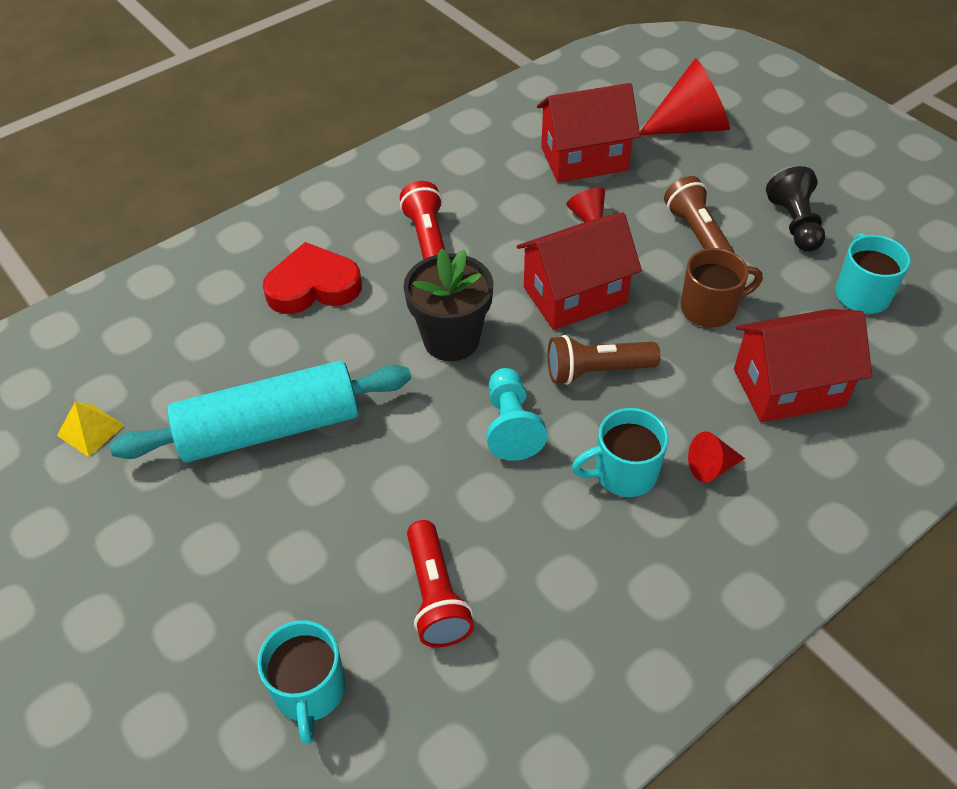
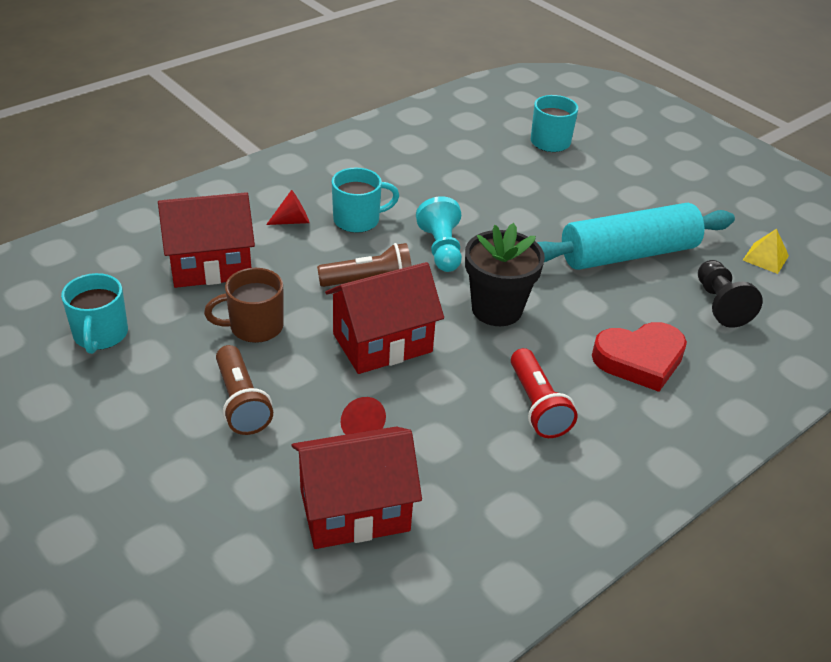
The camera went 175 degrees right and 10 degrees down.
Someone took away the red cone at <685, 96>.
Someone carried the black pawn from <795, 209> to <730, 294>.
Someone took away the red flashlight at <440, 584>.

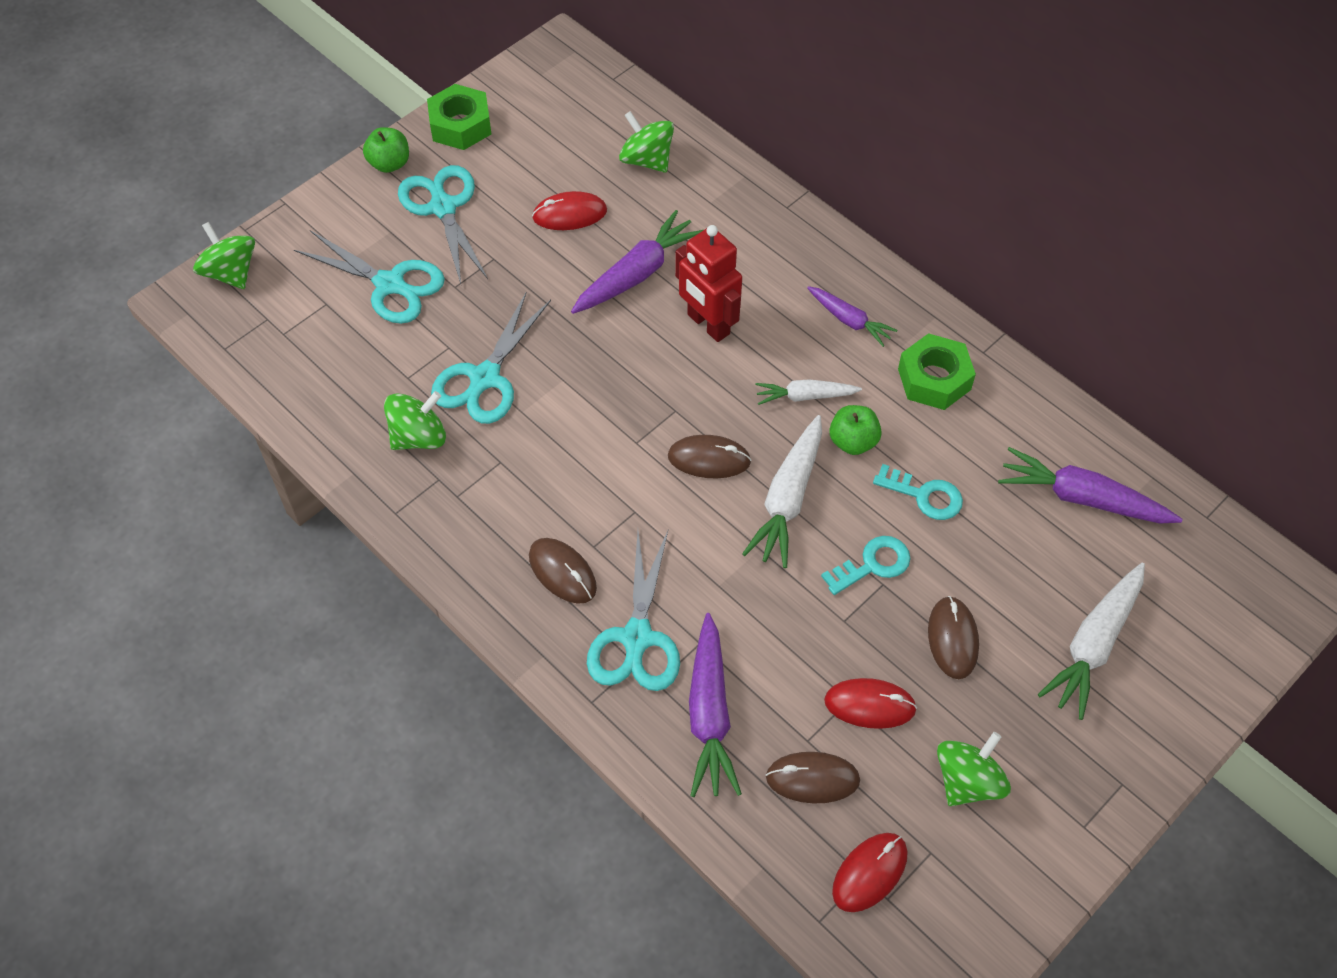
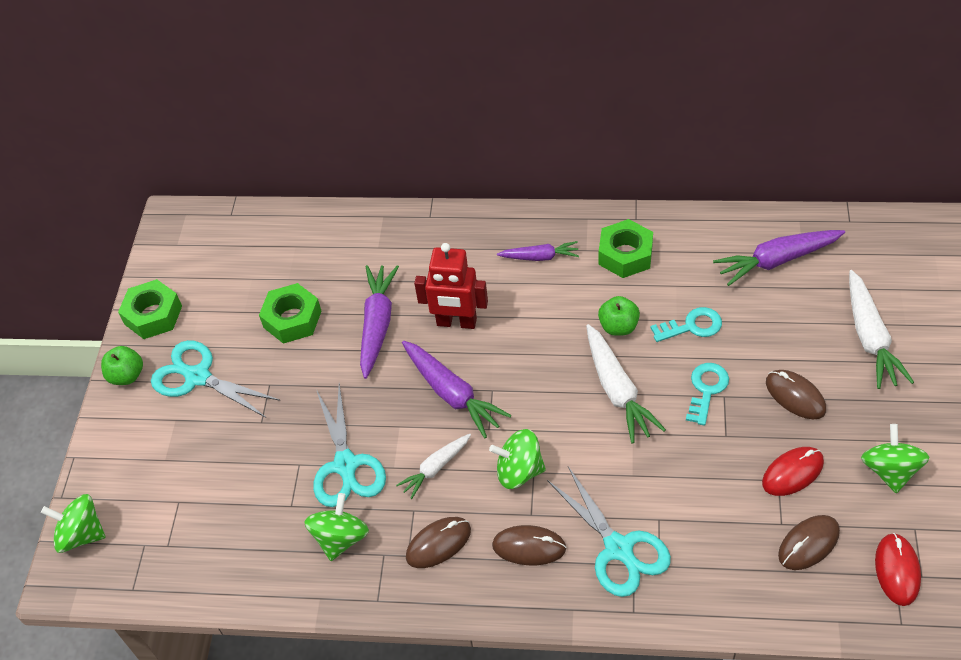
The camera went 35 degrees left and 5 degrees down.
Someone carried the green spinning top from <646, 142> to <517, 459>.
Someone swapped the red mouse at <569, 210> for the green nut at <290, 313>.
Someone took away the turquoise scissors at <369, 277>.
Someone carried the white carrot from <808, 392> to <433, 466>.
Someone carried the brown mouse from <709, 456> to <438, 542>.
Someone carried the purple carrot from <715, 705> to <456, 389>.

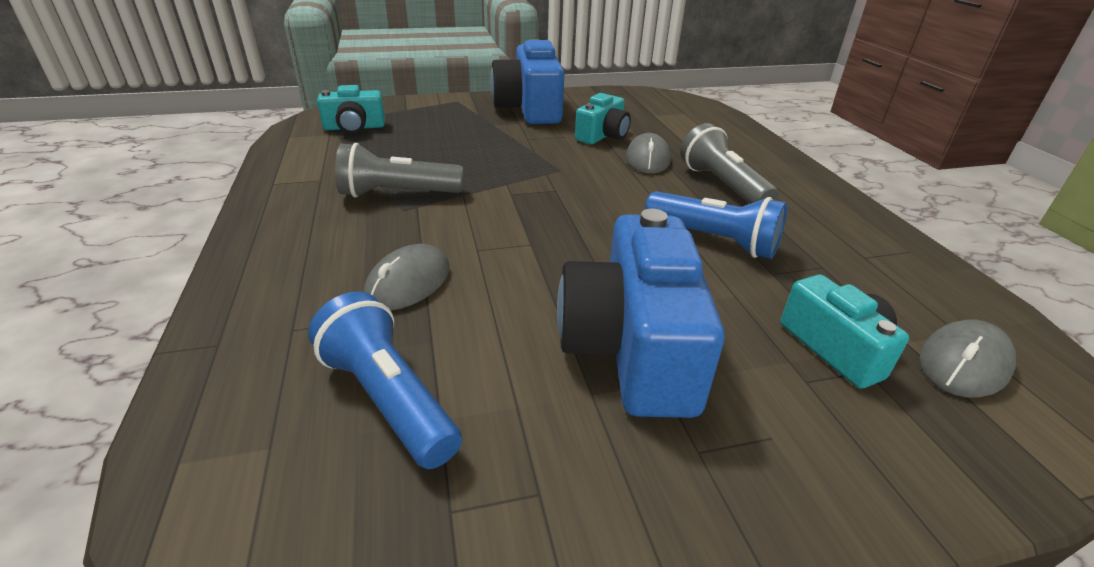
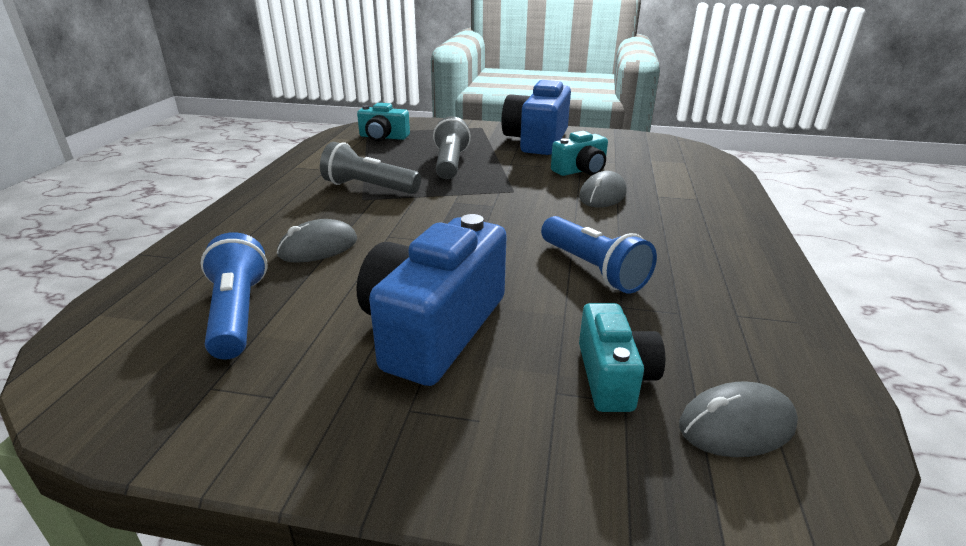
The camera went 25 degrees right and 5 degrees down.
Someone carried the grey flashlight from <729, 163> to <452, 147>.

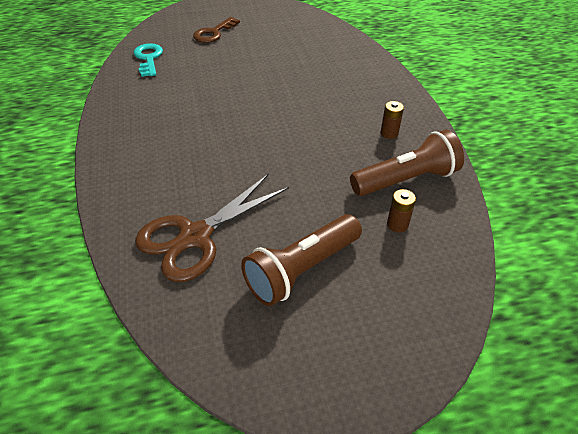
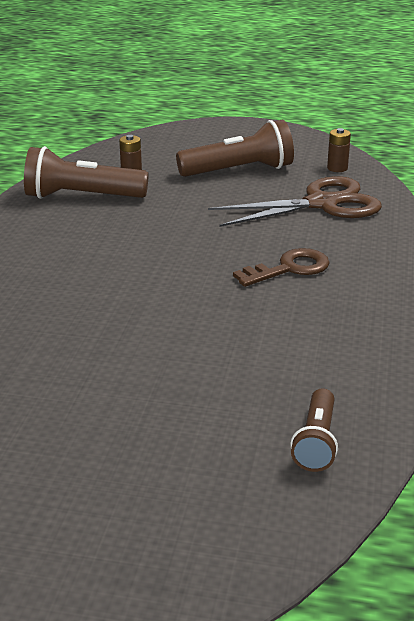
The camera went 155 degrees left and 15 degrees down.
Someone carried the brown key from <216, 30> to <281, 267>.
Someone swapped the turquoise key at <148, 60> for the brown flashlight at <314, 430>.
Someone carried the brown battery from <392, 120> to <339, 150>.

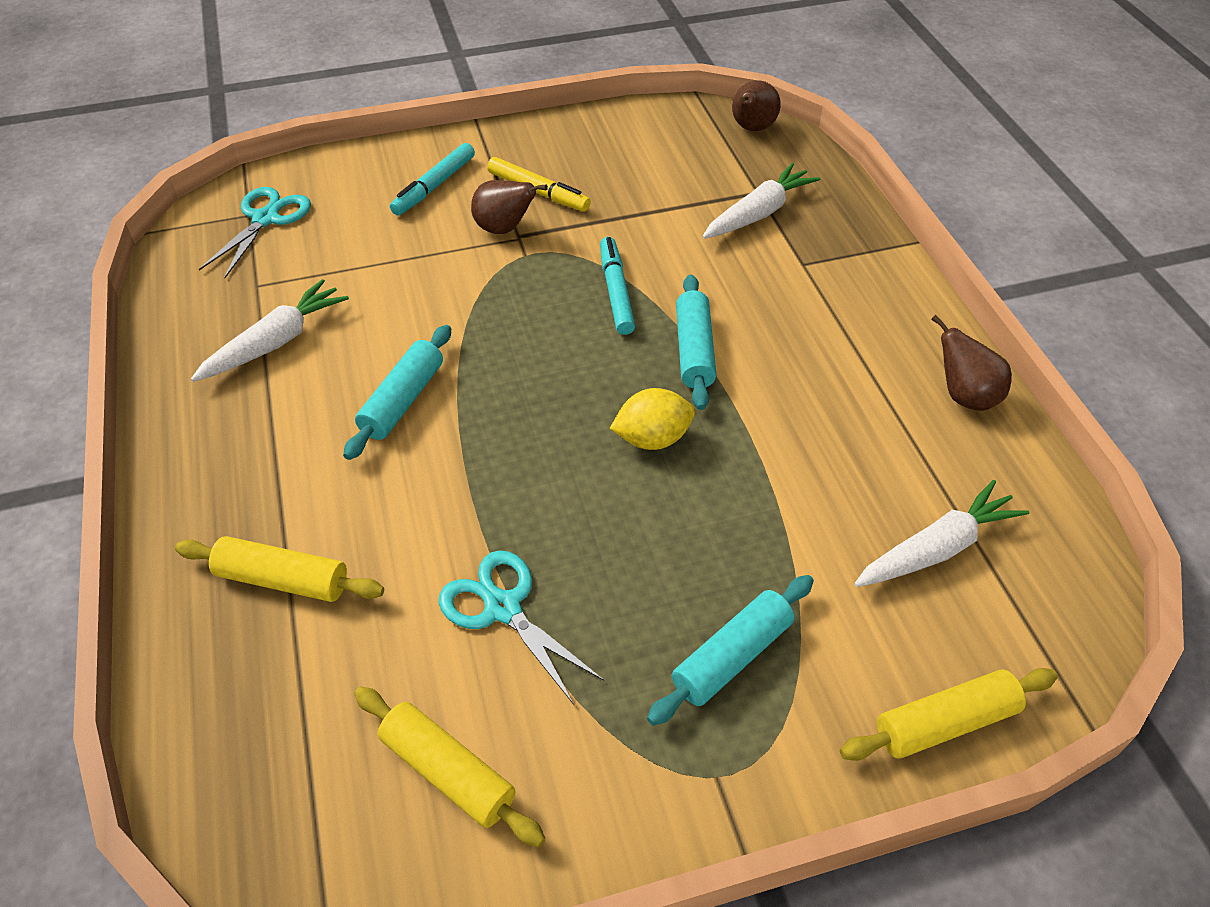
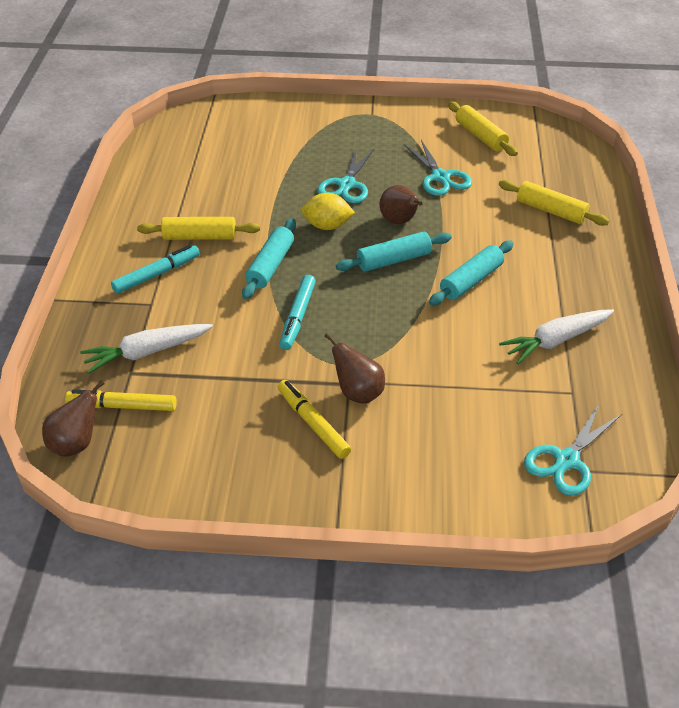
The camera went 160 degrees left and 5 degrees down.
Someone carried the turquoise marker from <432, 179> to <155, 269>.
Someone carried the brown pear from <971, 363> to <401, 204>.
Someone took away the white carrot at <941, 533>.
Someone carried the turquoise rolling pin from <730, 650> to <394, 252>.
Someone carried the yellow rolling pin from <949, 714> to <198, 228>.
Someone put down the turquoise scissors at <346, 175>.
Someone put down the yellow marker at <121, 400>.

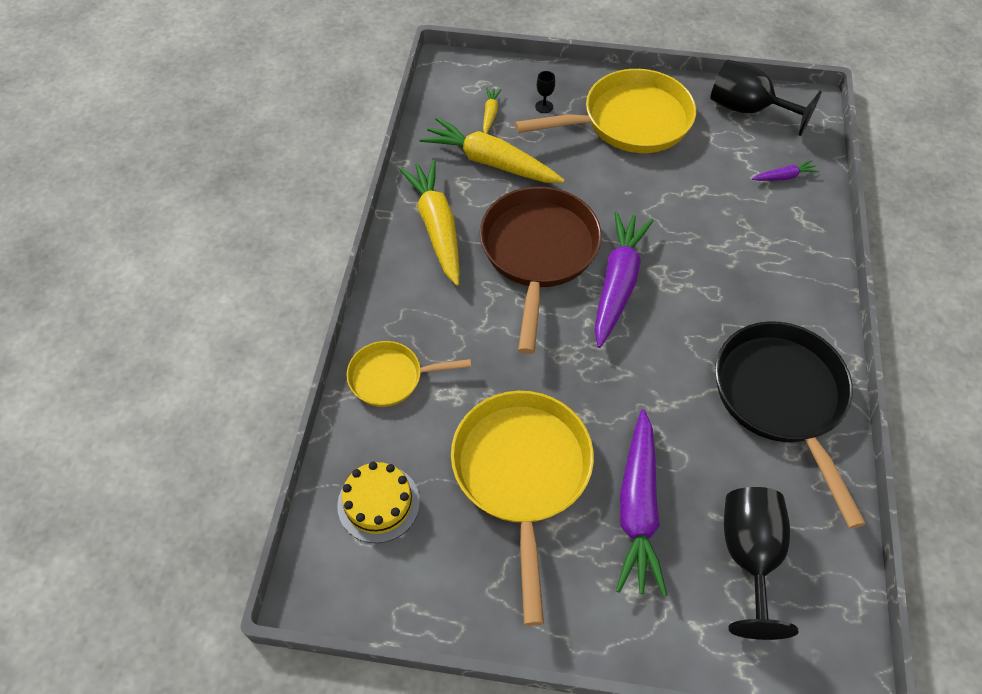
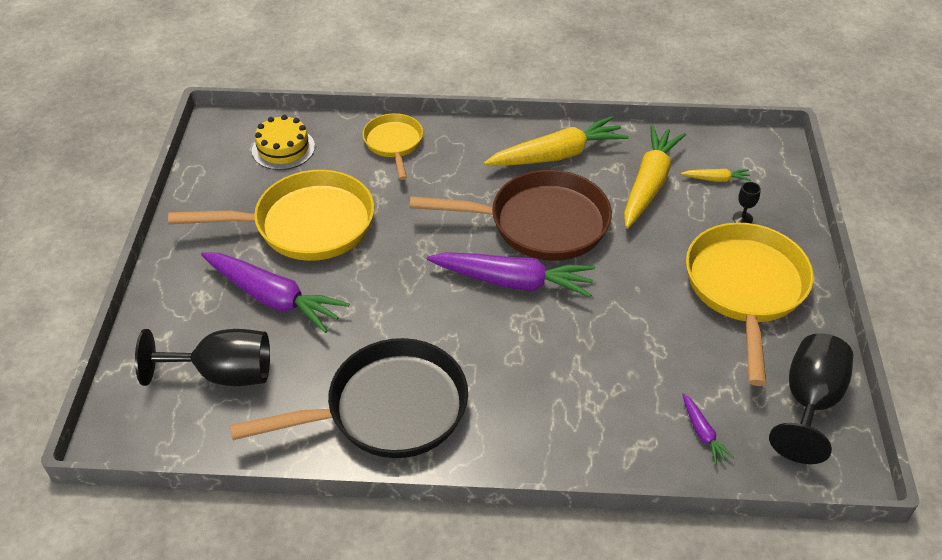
The camera went 85 degrees right and 10 degrees down.
Someone rotated the yellow pan at <605, 111> by 150 degrees counterclockwise.
Someone rotated the purple carrot at <641, 503> by 150 degrees counterclockwise.

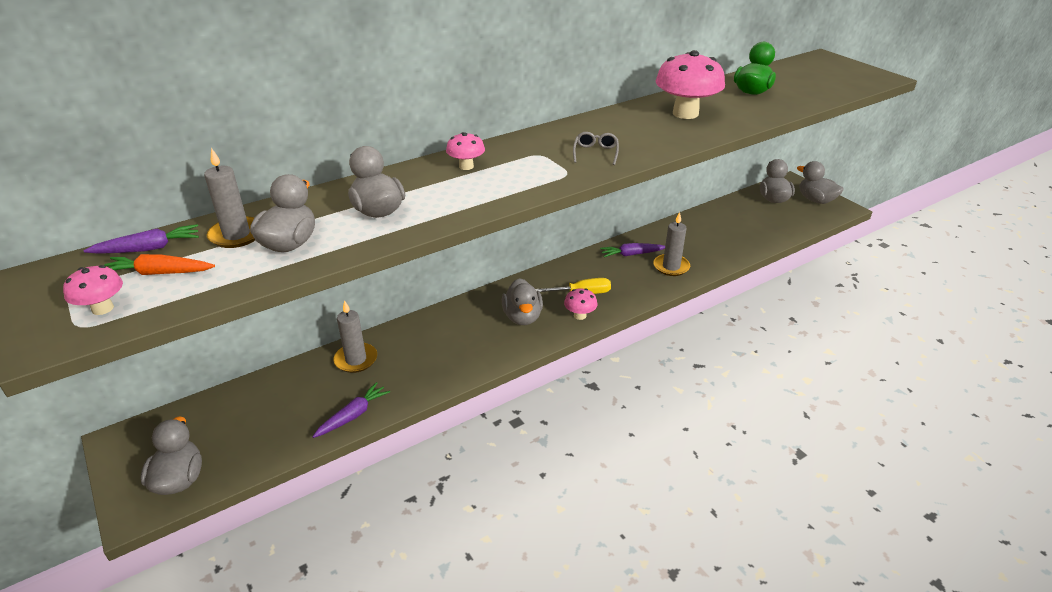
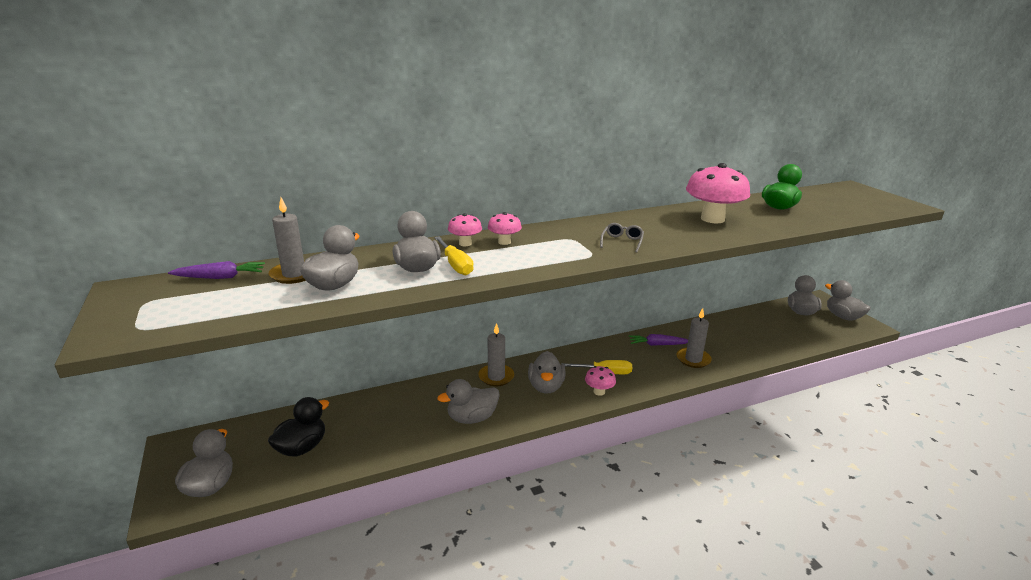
The camera went 10 degrees right and 10 degrees down.
Someone took away the orange carrot at <159, 264>.
Someone carried the pink mushroom from <93, 290> to <465, 229>.
Someone carried the grey candle from <355, 336> to <496, 354>.
Someone took away the purple carrot at <351, 410>.
Someone put down the yellow screwdriver at <454, 255>.
Someone put down the grey duck at <468, 401>.
Someone put down the black duck at <298, 426>.

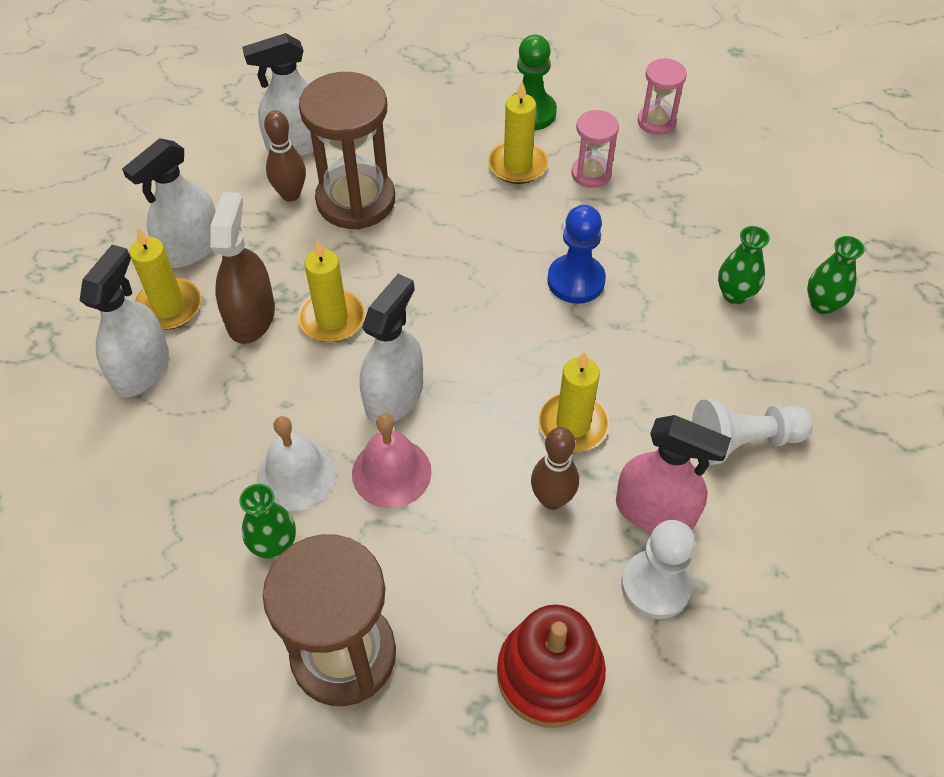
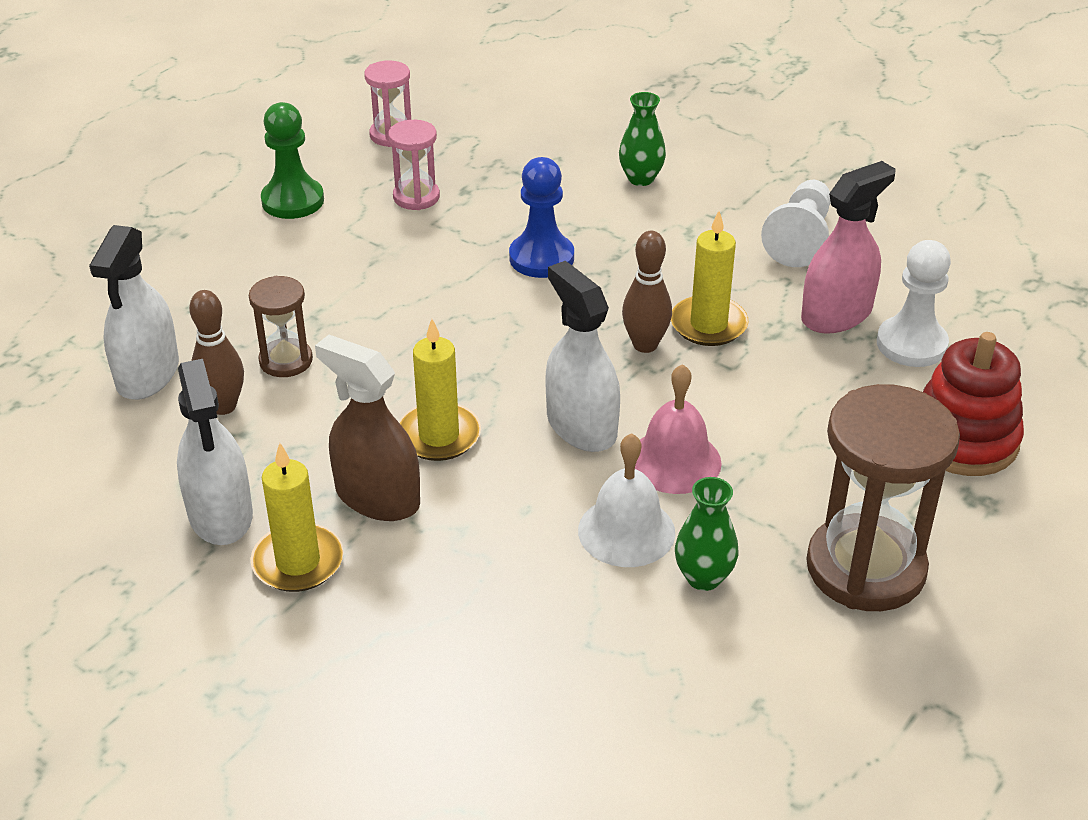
The camera went 60 degrees left and 15 degrees down.
Someone scaled the brown hourglass at <347, 150> by 0.52.
Someone took away the yellow candle at <518, 132>.
Someone took away the green vase at <836, 275>.
Someone took away the white spray bottle at <124, 321>.
Someone carried the brown bowling pin from <555, 468> to <647, 292>.

